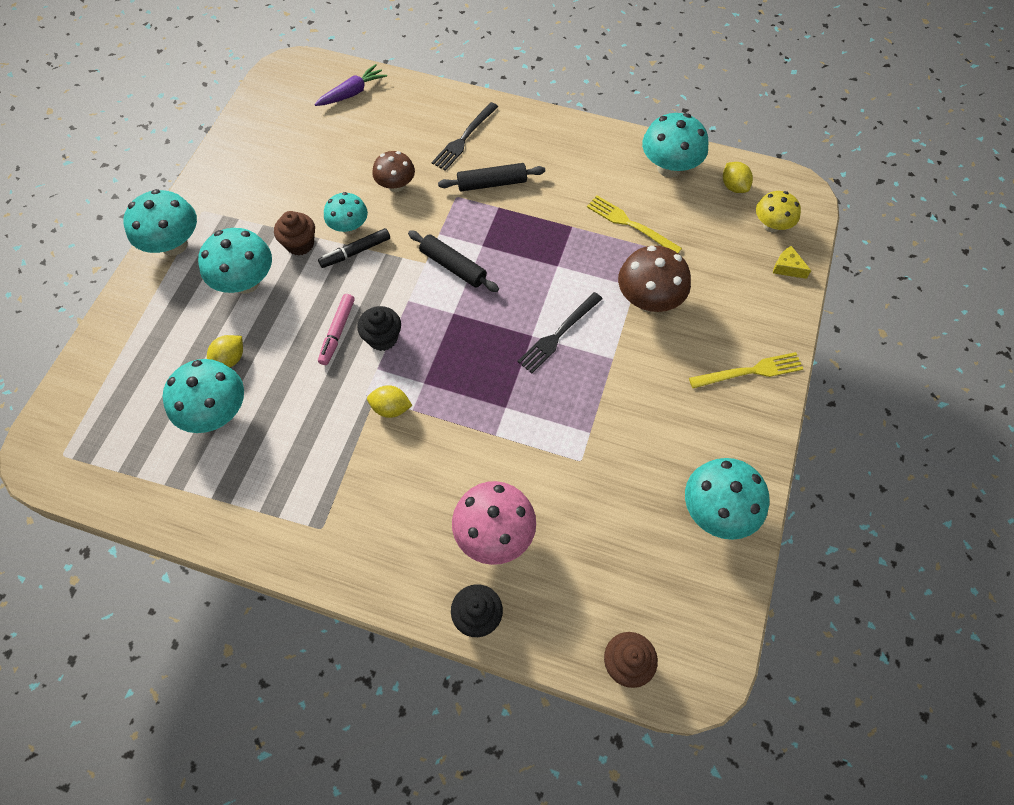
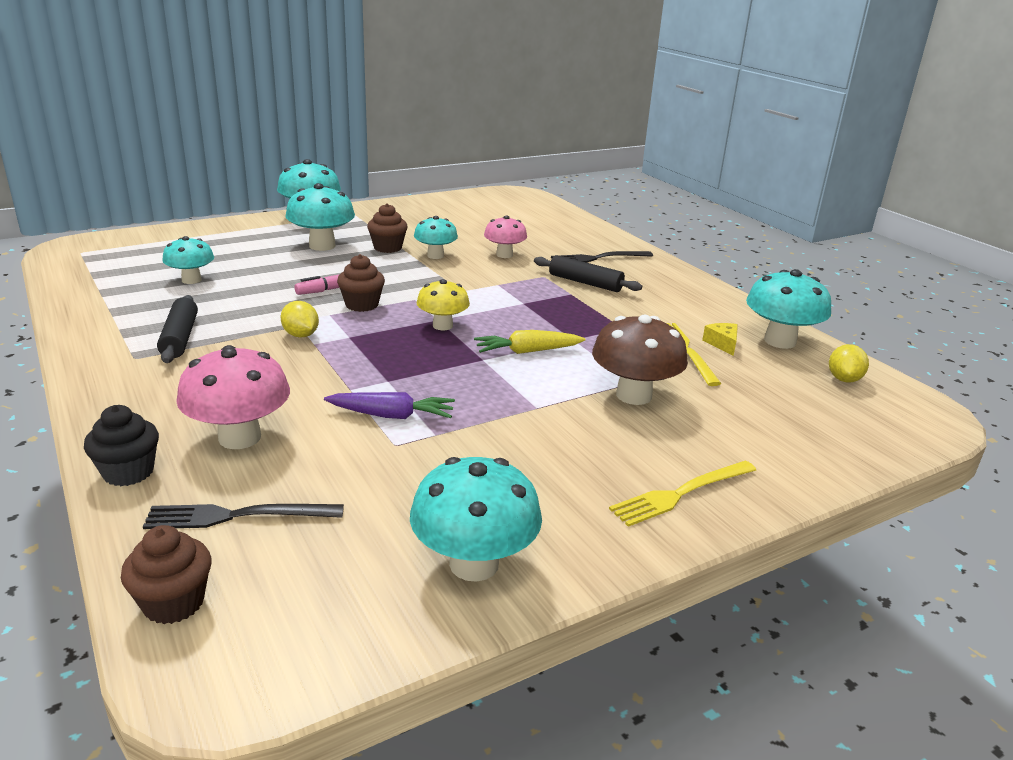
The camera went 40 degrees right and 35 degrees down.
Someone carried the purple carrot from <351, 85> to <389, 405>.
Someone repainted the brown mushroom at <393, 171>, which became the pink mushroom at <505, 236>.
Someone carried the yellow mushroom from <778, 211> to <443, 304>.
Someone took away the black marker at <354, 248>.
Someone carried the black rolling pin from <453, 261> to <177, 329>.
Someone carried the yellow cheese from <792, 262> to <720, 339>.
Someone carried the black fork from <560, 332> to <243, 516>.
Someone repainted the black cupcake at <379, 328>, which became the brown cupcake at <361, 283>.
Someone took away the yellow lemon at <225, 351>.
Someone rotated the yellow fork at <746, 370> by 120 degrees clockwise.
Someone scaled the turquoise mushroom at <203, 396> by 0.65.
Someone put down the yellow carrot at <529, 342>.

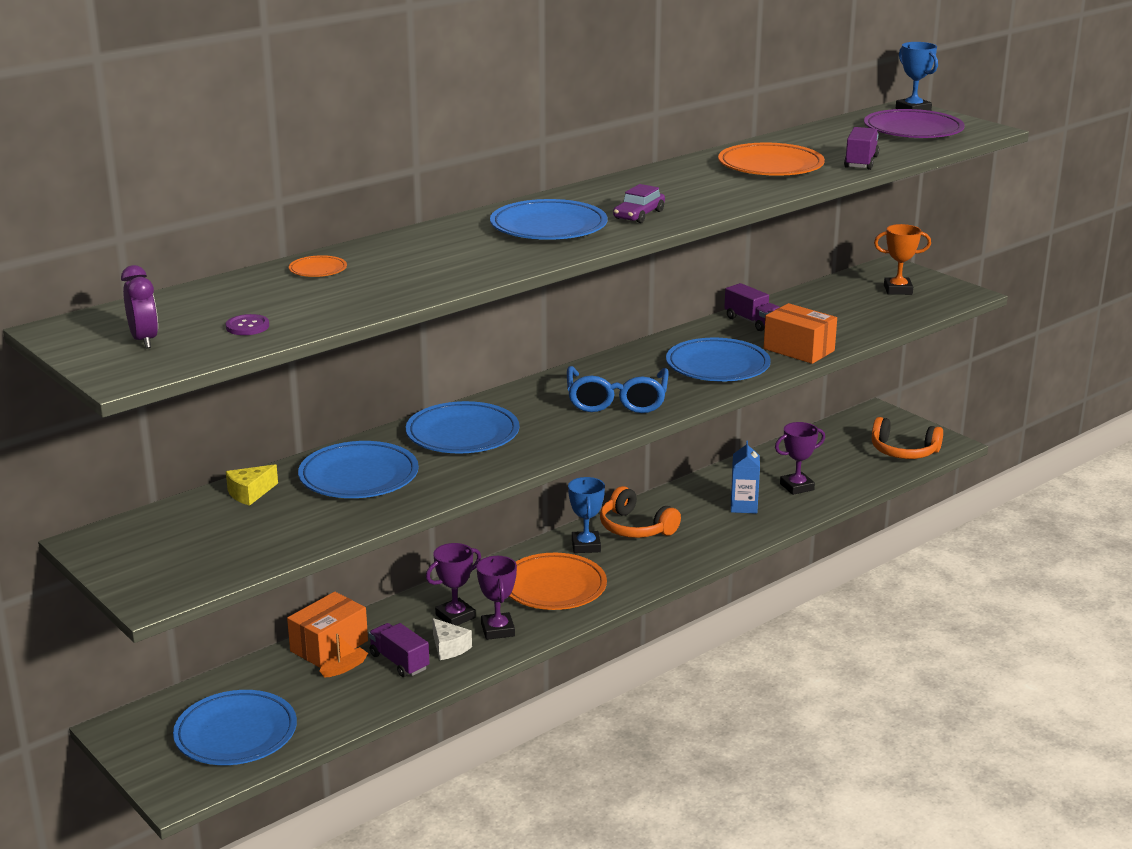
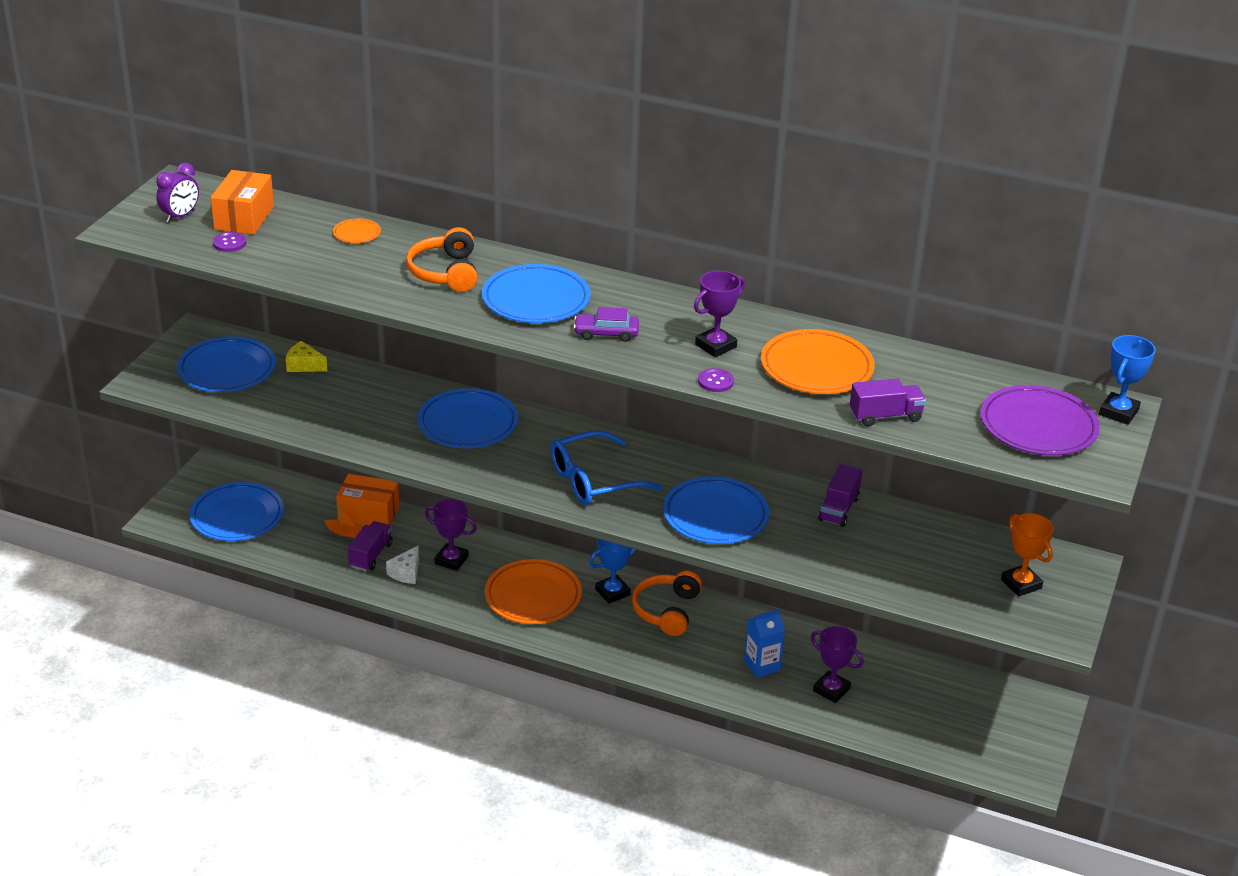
The camera went 60 degrees right and 10 degrees up.
Someone carried the orange box from <800, 333> to <242, 202>.
Someone carried the orange headphones from <907, 438> to <441, 259>.
Someone carried the blue plate from <358, 469> to <226, 364>.
Someone carried the purple trophy from <496, 598> to <719, 314>.
Someone put down the purple button at <716, 380>.

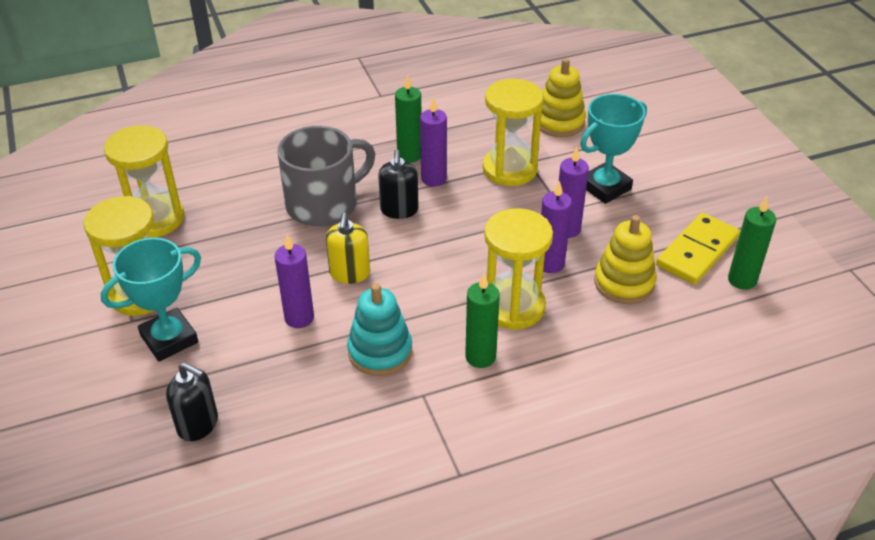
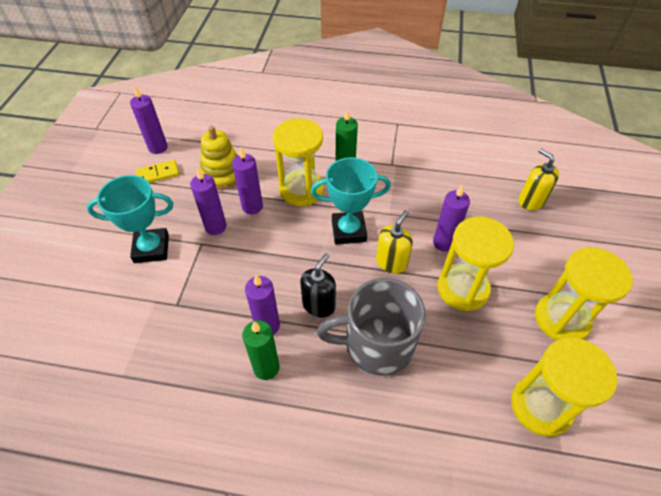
The camera went 150 degrees left and 10 degrees up.
Someone took away the yellow stacking toy at <563, 98>.
Someone carried the yellow hourglass from <513, 132> to <476, 264>.
Someone repainted the green candle at <752, 243>, which became the purple candle at <149, 120>.
Someone scaled the yellow domino at <698, 248> by 0.61.
Someone carried the turquoise trophy from <150, 300> to <351, 201>.
Someone took away the turquoise stacking toy at <379, 329>.
Someone repainted the black soap dispenser at <192, 401>, which became the yellow soap dispenser at <539, 179>.

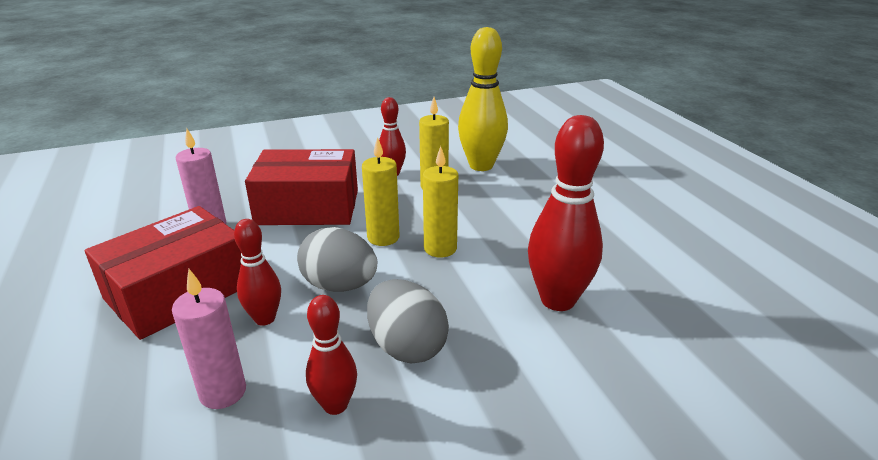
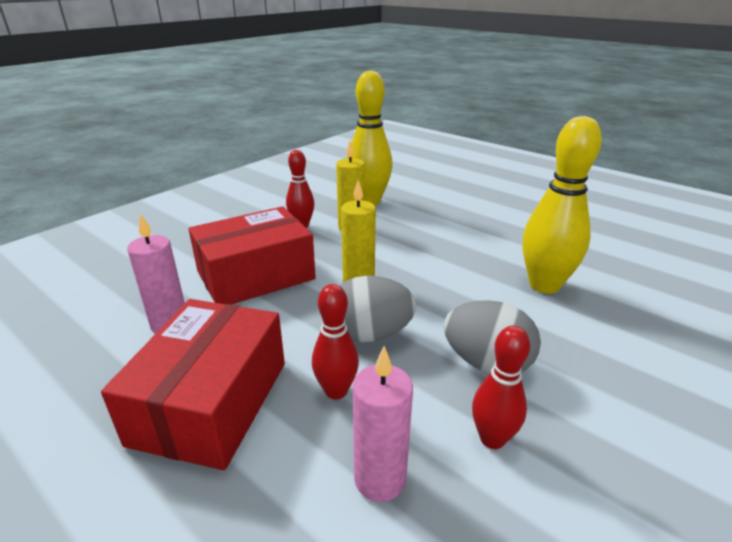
The camera went 30 degrees left and 0 degrees up.
Someone repainted the red bowling pin at <566, 213>, which became the yellow bowling pin at <562, 205>.
Someone took away the yellow candle at <440, 202>.

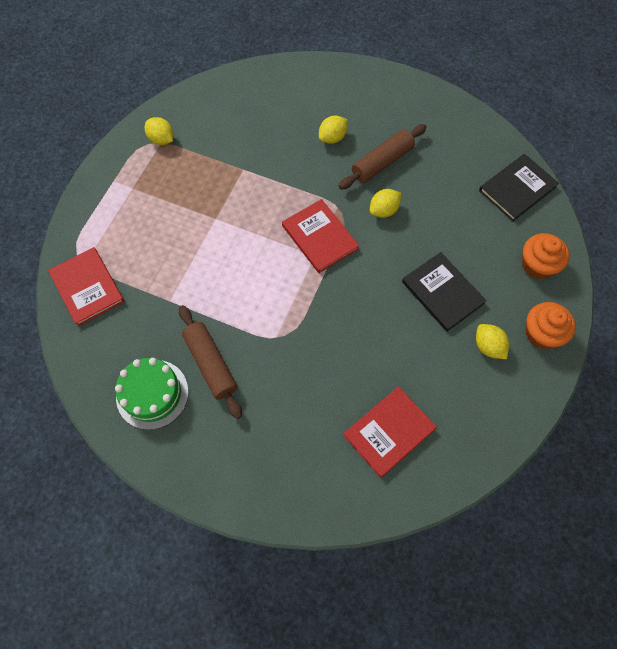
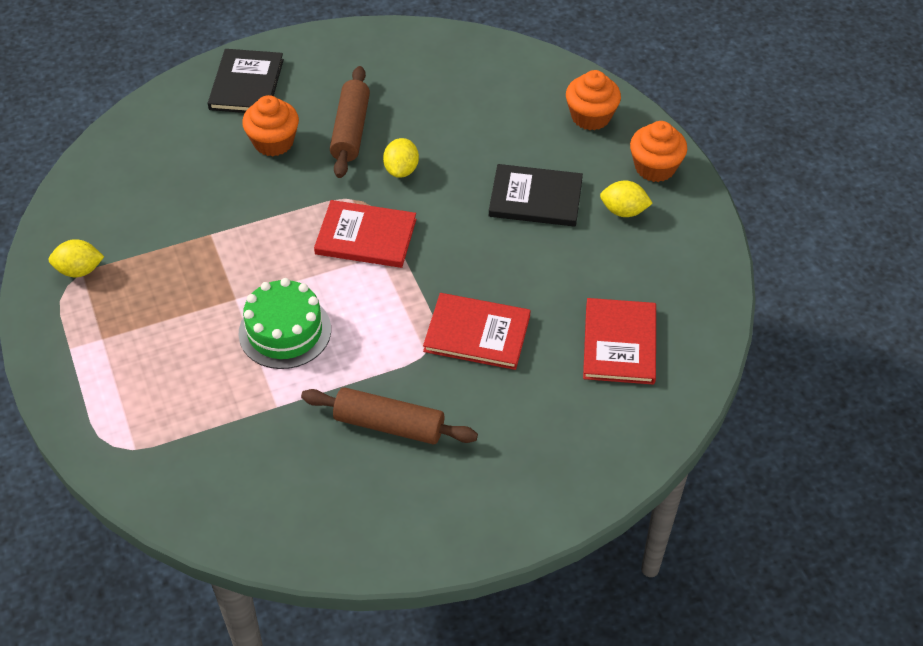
The camera went 45 degrees left and 15 degrees down.
Someone swapped the yellow lemon at <333, 130> for the orange cupcake at <270, 125>.
Someone carried the black book from <519, 187> to <246, 81>.
Someone carried the red book from <86, 286> to <477, 331>.
Someone carried the green cake from <152, 394> to <284, 323>.

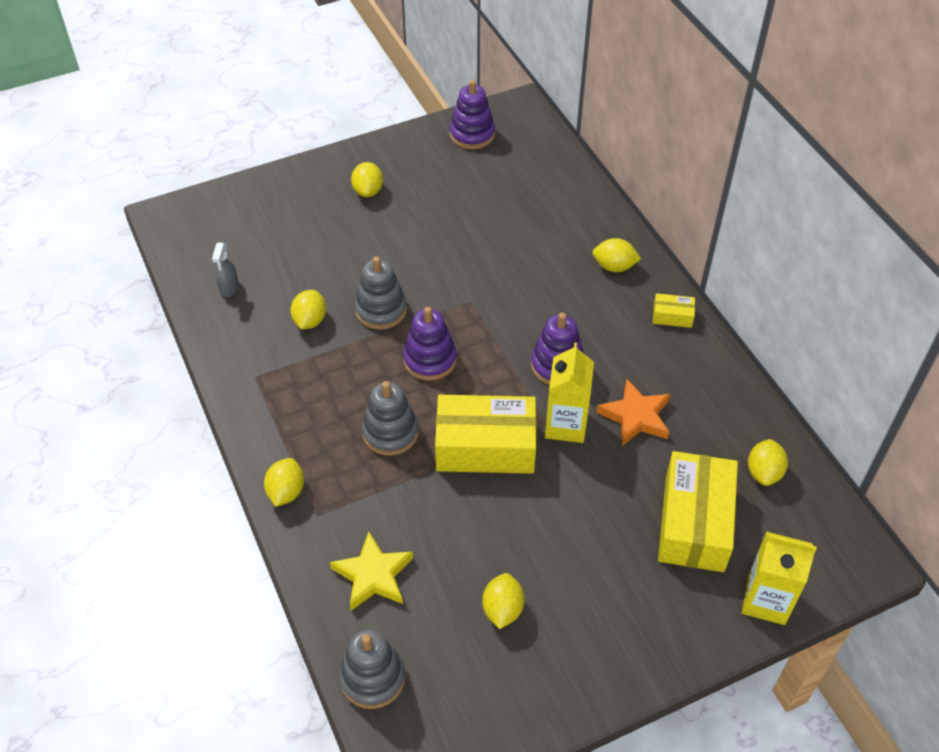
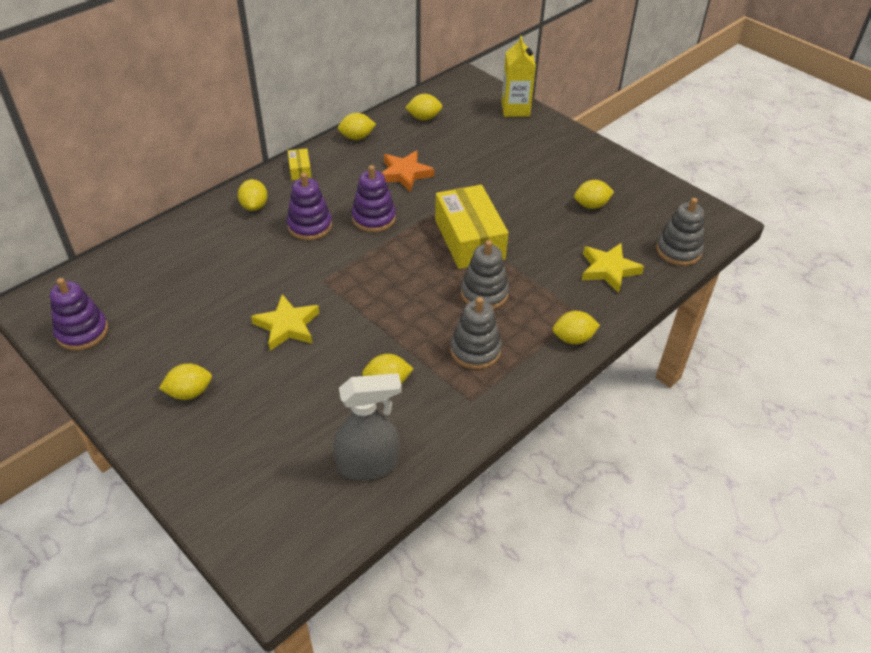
The camera went 110 degrees left and 5 degrees down.
Someone scaled the grey spray bottle at <225, 269> by 1.93.
Someone carried the grey stacking toy from <381, 293> to <476, 333>.
Someone carried the purple stacking toy from <430, 344> to <309, 206>.
Someone took away the yellow carton at <569, 392>.
Someone took away the yellow box at <698, 511>.
Someone put down the yellow lemon at <357, 126>.
Someone put down the yellow star at <285, 322>.

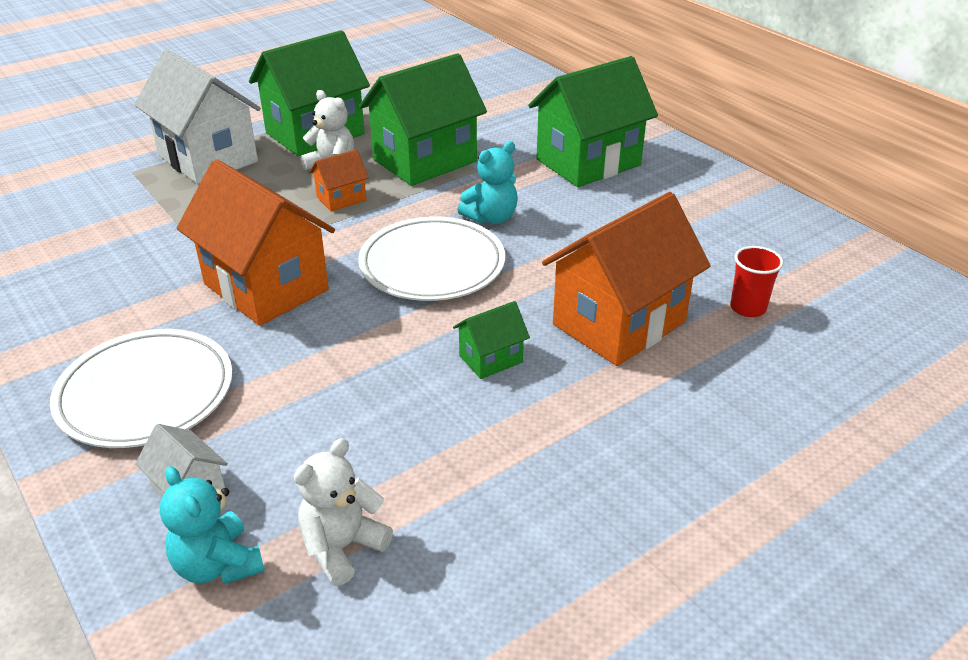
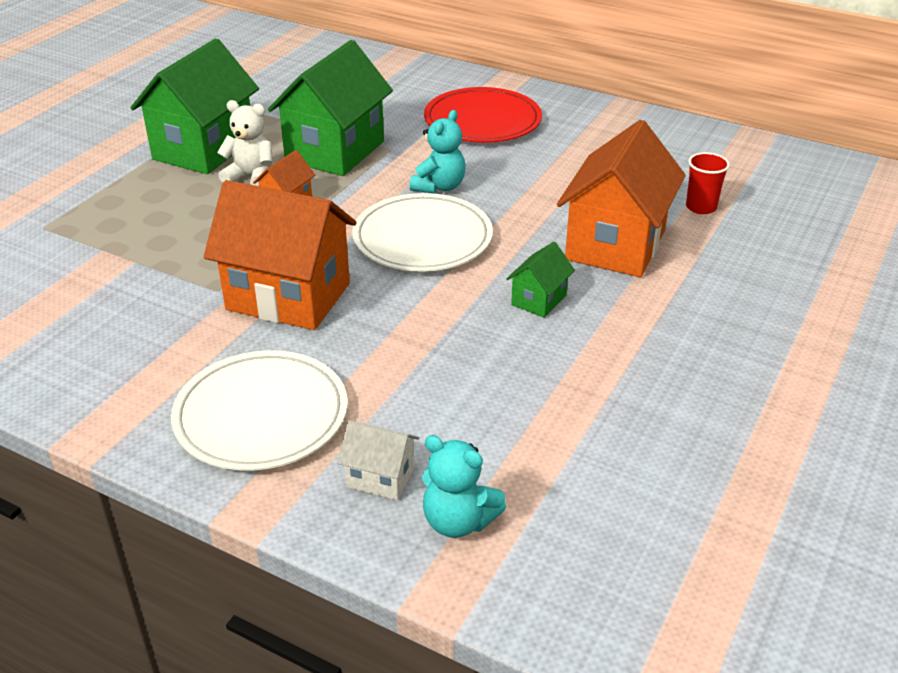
The camera went 25 degrees left and 0 degrees up.
Someone took away the white house at <197, 116>.
Someone swapped the green house at <593, 121> for the red plate at <483, 115>.
Someone took away the white teddy bear at <343, 512>.

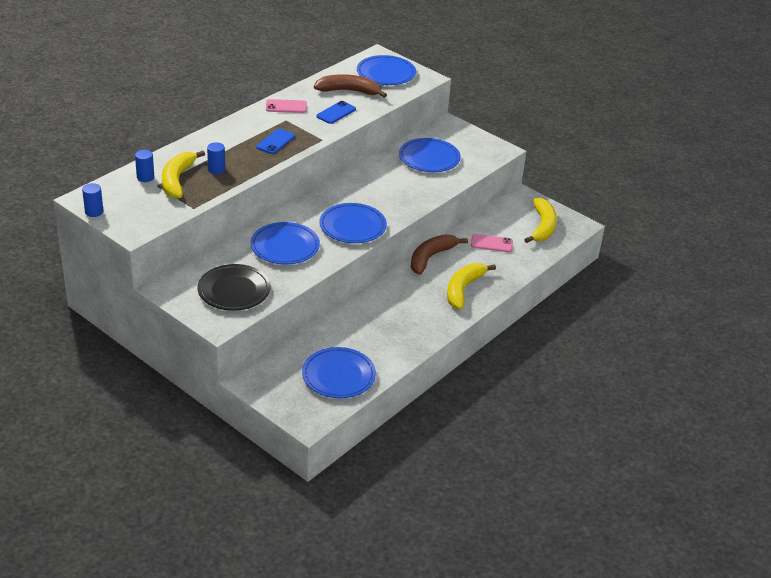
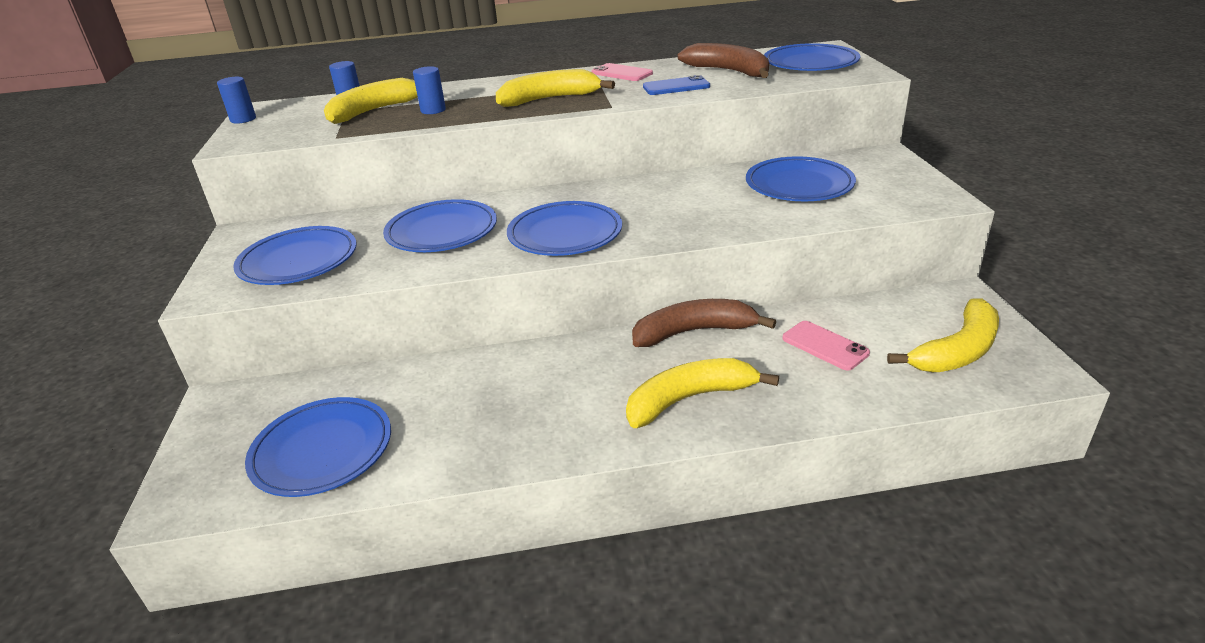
The camera went 45 degrees right and 5 degrees down.
Someone swapped the blue phone at <276, 141> for the yellow banana at <555, 88>.
Someone repainted the black plate at <234, 287>, which became the blue plate at <295, 255>.

